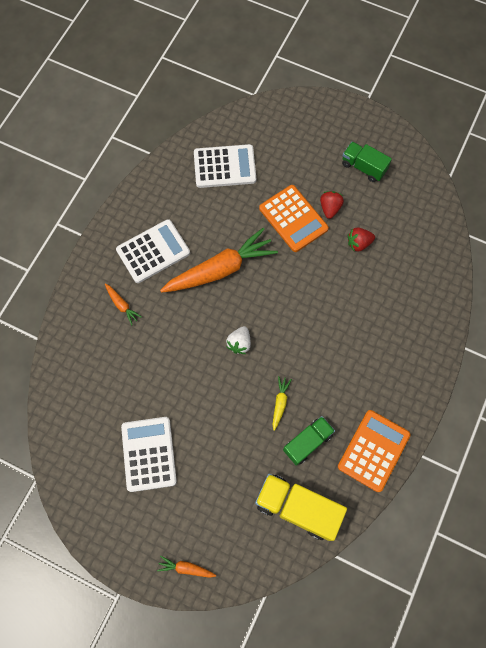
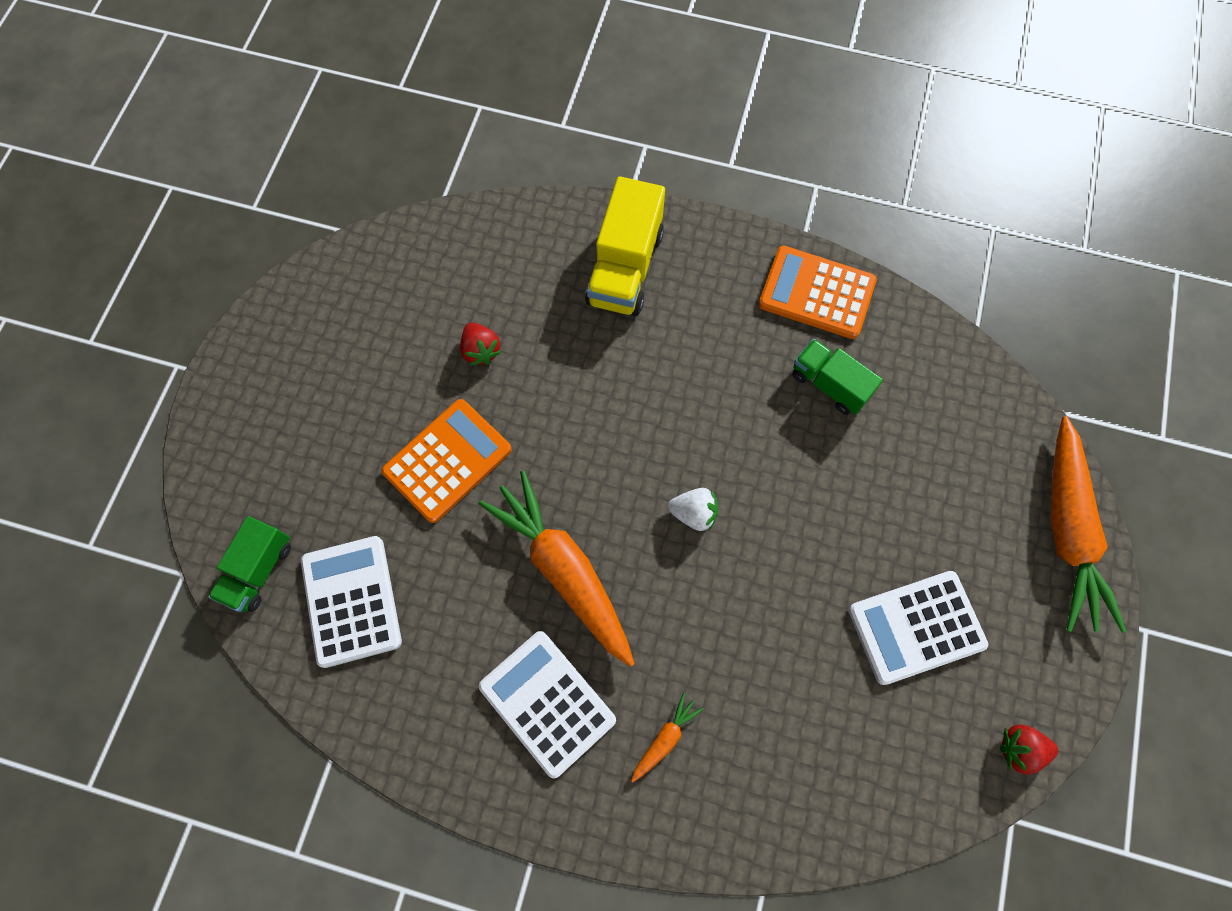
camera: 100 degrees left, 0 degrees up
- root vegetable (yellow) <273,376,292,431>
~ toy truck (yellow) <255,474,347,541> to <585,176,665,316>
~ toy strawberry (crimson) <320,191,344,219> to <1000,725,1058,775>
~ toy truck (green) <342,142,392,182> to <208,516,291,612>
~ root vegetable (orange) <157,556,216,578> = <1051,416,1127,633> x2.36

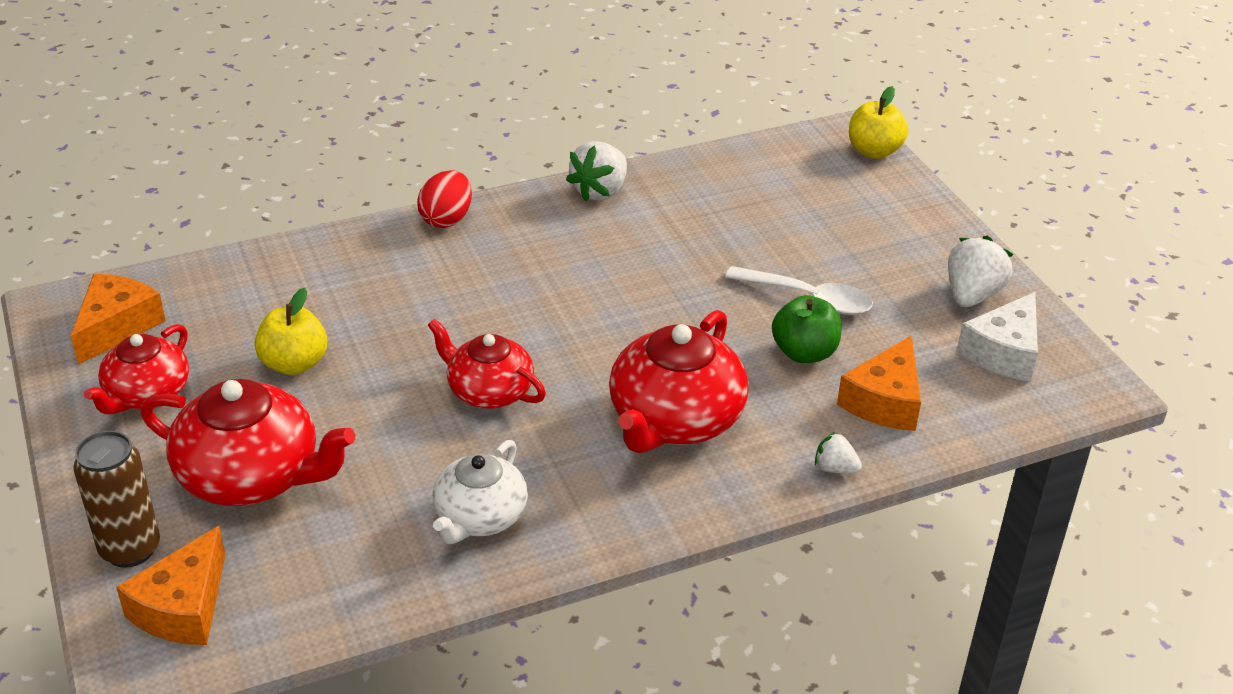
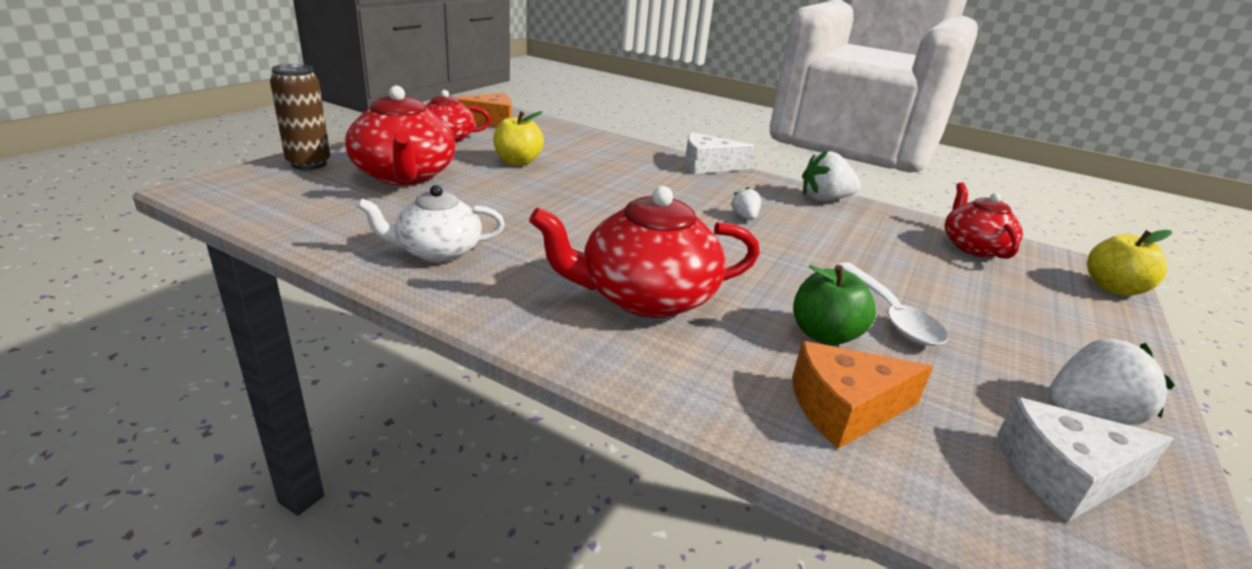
camera: 50 degrees right, 10 degrees down
- piece of cheese (orange) <116,526,225,645>
~ tea pot (crimson) <428,319,546,409> to <945,182,1023,259>
~ toy strawberry (white) <815,432,862,473> to <731,187,761,220>
~ egg (crimson) <417,170,472,228> to piece of cheese (white) <685,132,754,174>

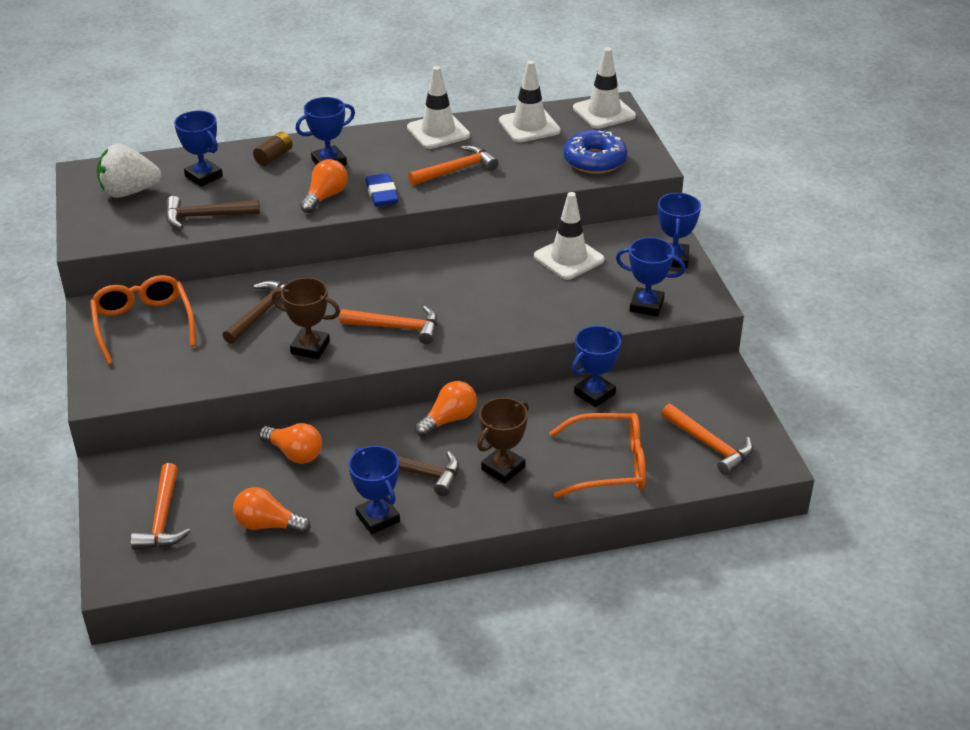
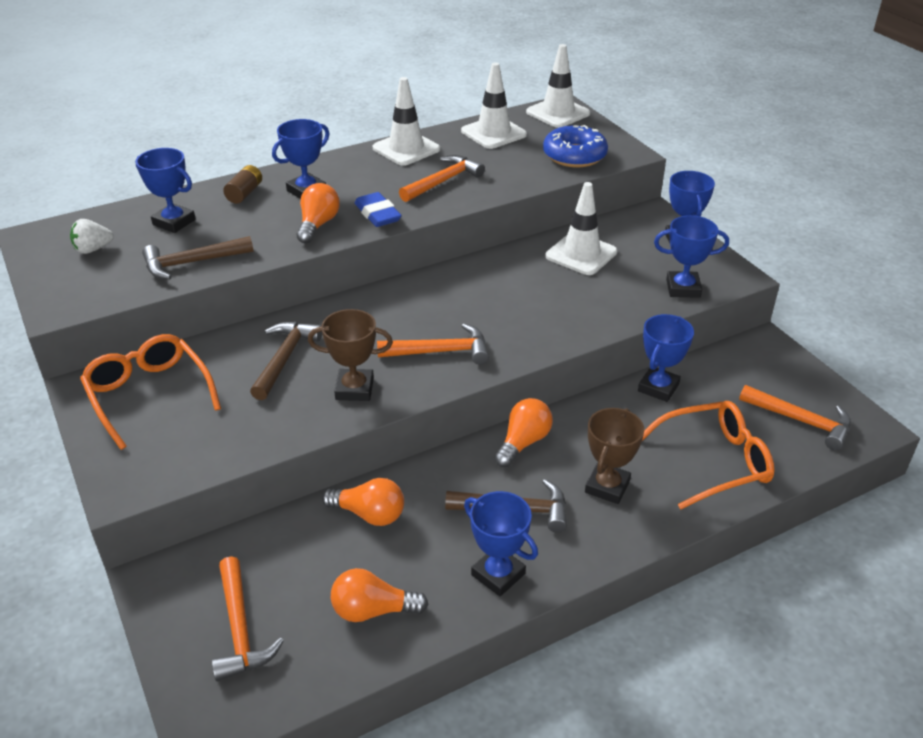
camera: 15 degrees left, 0 degrees up
~ toy strawberry (white) <96,144,162,198> = <70,219,114,254> x0.57

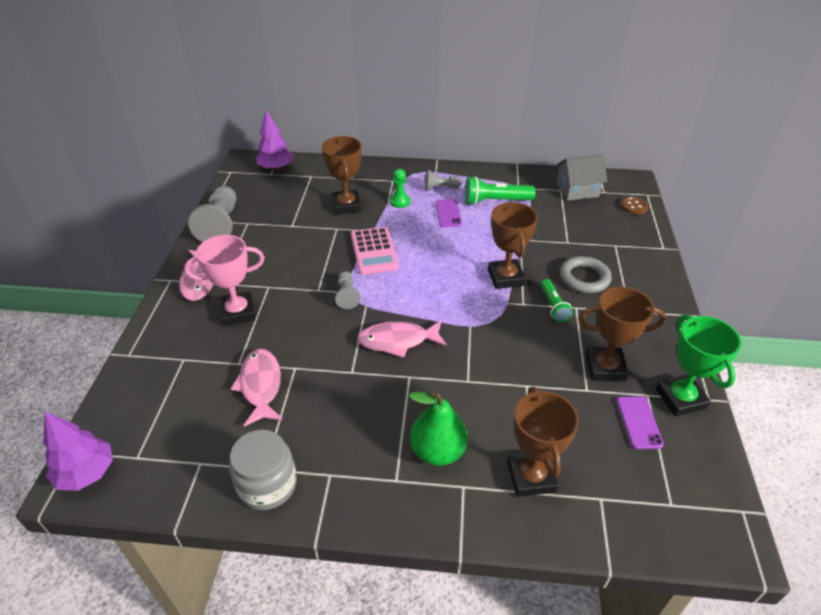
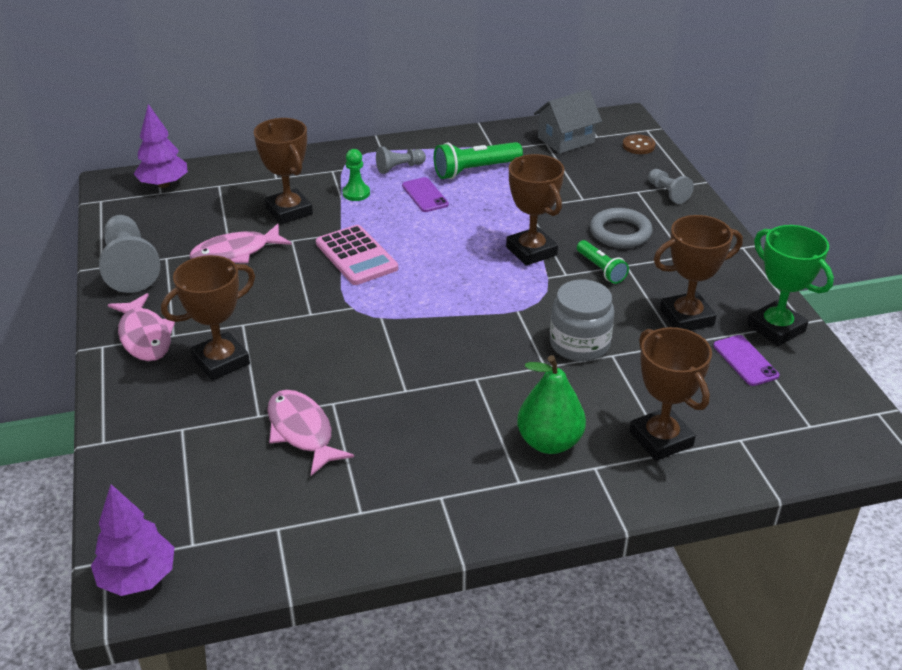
camera: 20 degrees left, 5 degrees down
~ jar (gray) <229,430,297,510> to <550,280,614,362>
~ pawn (gray) <335,271,360,309> to <648,169,694,204>
~ fish figure (rose-pink) <357,320,447,358> to <190,224,292,263>
~ trophy (rose-pink) <184,235,265,326> to trophy (russet) <161,255,255,381>

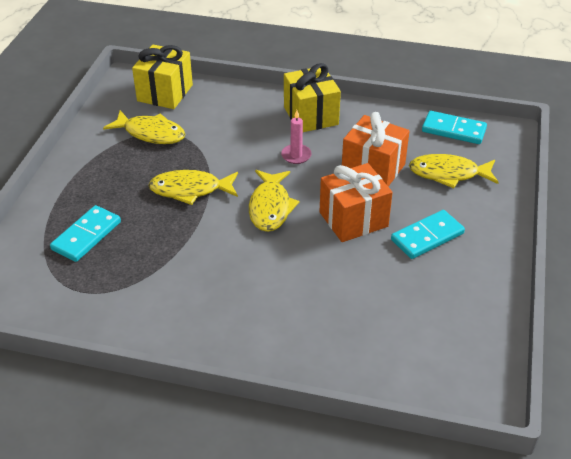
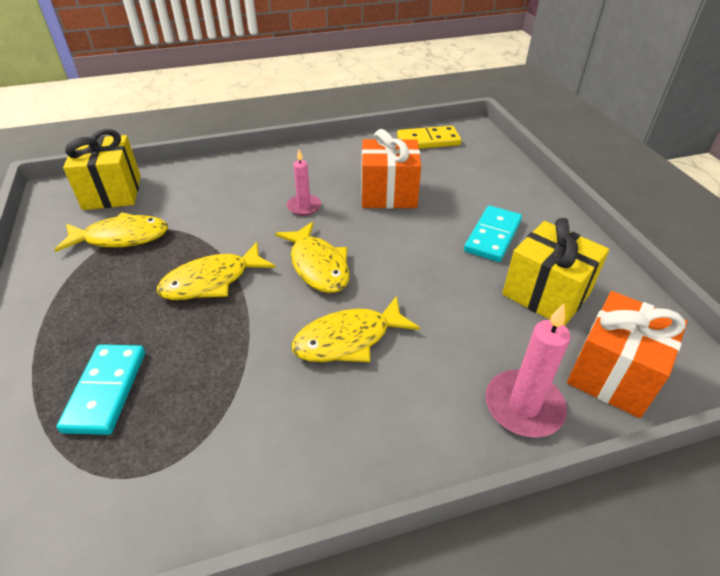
camera: 30 degrees left, 0 degrees up
+ candle (rose-pink) <485,304,571,438>
~ gift (yellow) <284,63,341,132> to <502,218,609,325>
~ gift (orange) <320,163,393,242> to <567,291,688,418>
~ fish figure (yellow) <409,154,499,188> to <291,296,420,362>
~ domino tile (aqua) <422,111,487,144> to domino tile (yellow) <397,126,461,149>

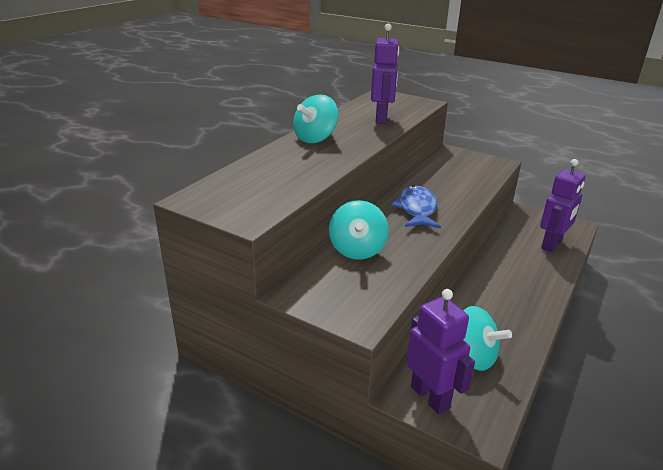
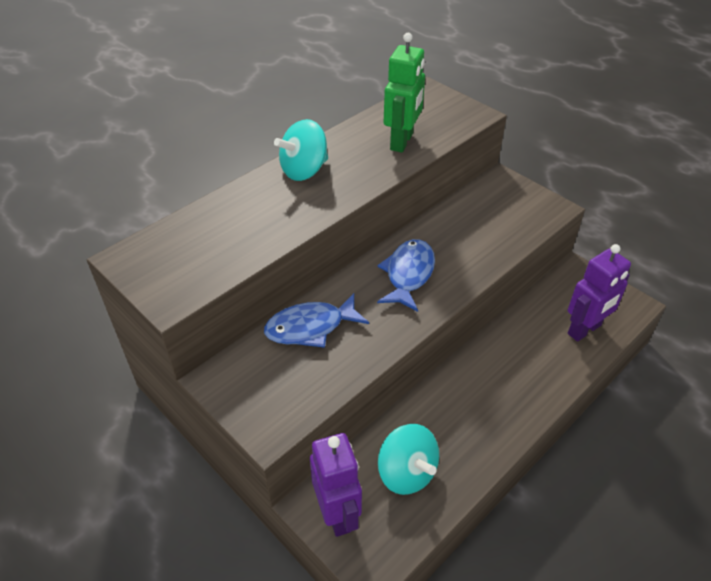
camera: 15 degrees right, 15 degrees up
~ spinning top (aqua) <329,200,389,260> to fish figure (royal blue) <264,293,369,348>
~ robot (royal purple) <371,24,399,124> to robot (green) <384,33,425,153>

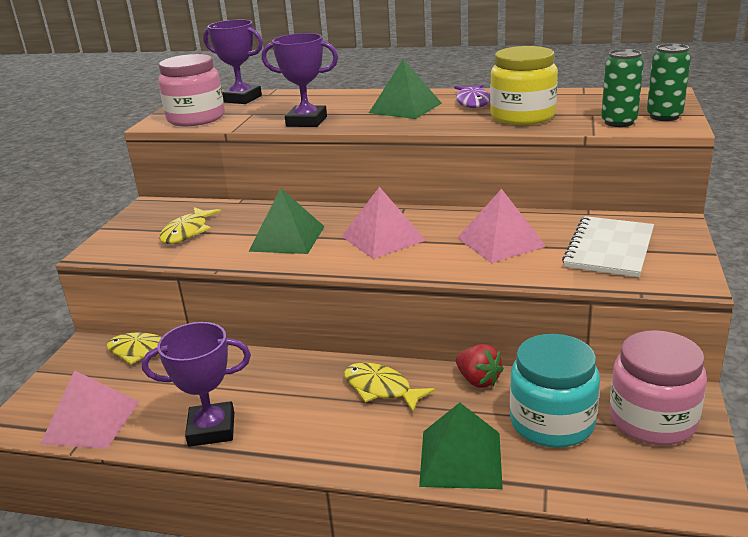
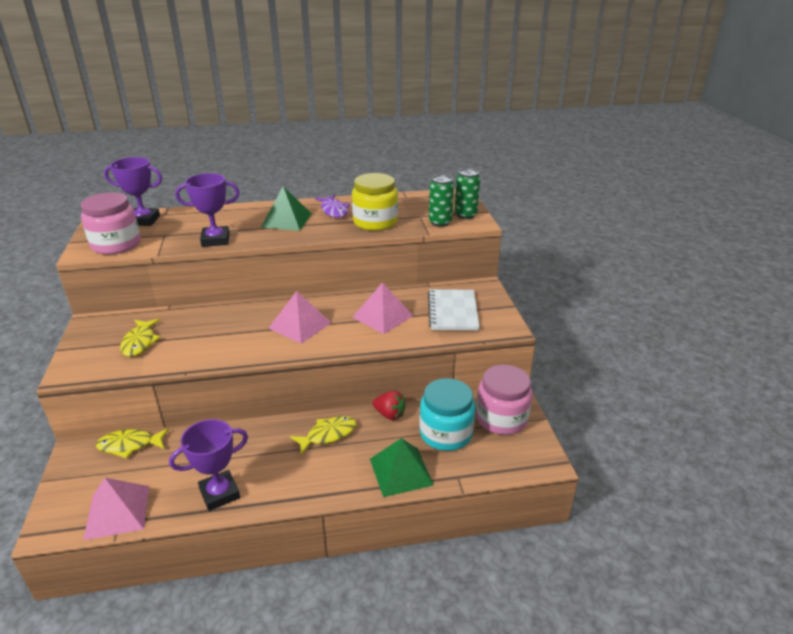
camera: 25 degrees left, 5 degrees up
- pyramid shape (green) <249,188,325,254>
~ fish figure (yellow) <344,363,435,412> = <290,416,357,455> 135 degrees clockwise

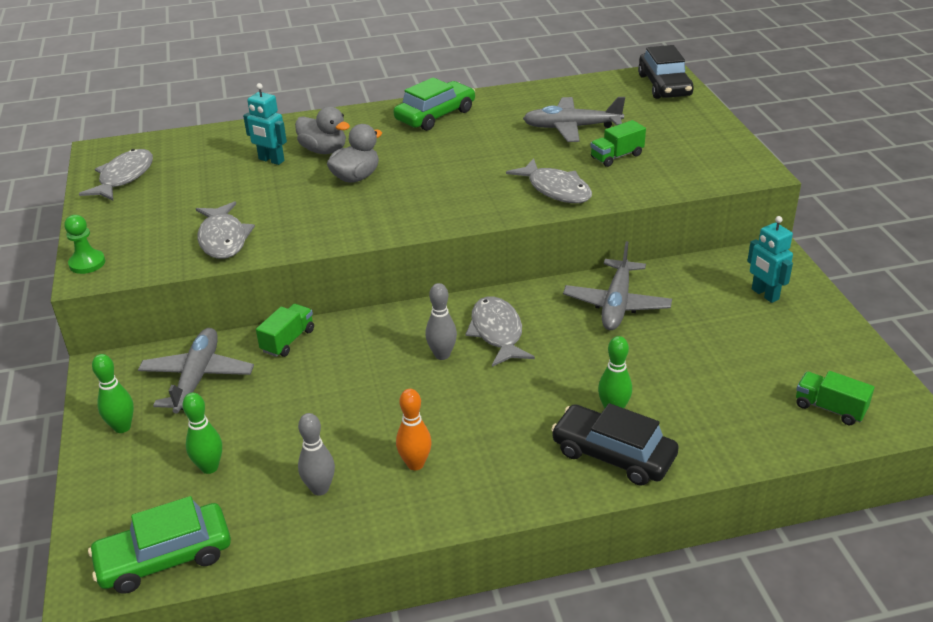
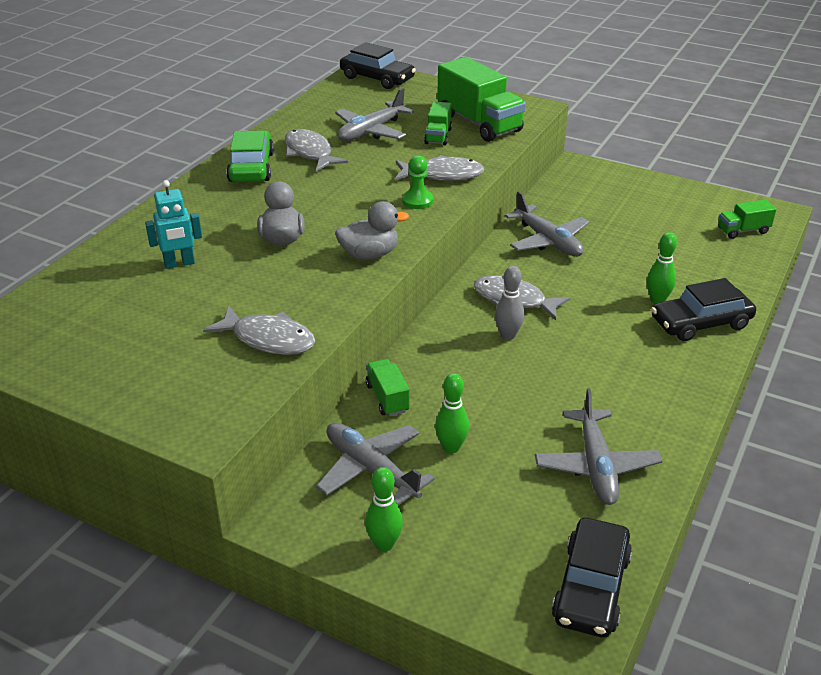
camera: 50 degrees left, 0 degrees up
- tenpin (orange) <396,389,432,470>
- robot (aqua) <747,216,793,303>
+ toy truck (green) <437,57,526,142>
~ pawn (green) <64,215,105,274> to <402,155,433,209>
~ fish figure (gray) <79,149,153,201> to <285,129,348,172>
~ tenpin (green) <182,393,222,474> to <435,373,469,453>
~ rubber duck (gray) <295,107,350,154> to <335,201,409,260>
~ tenpin (gray) <298,413,335,496> to toy plane (gray) <535,388,662,505>
~ automobile (green) <88,496,231,594> to automobile (ebony) <552,518,632,638>

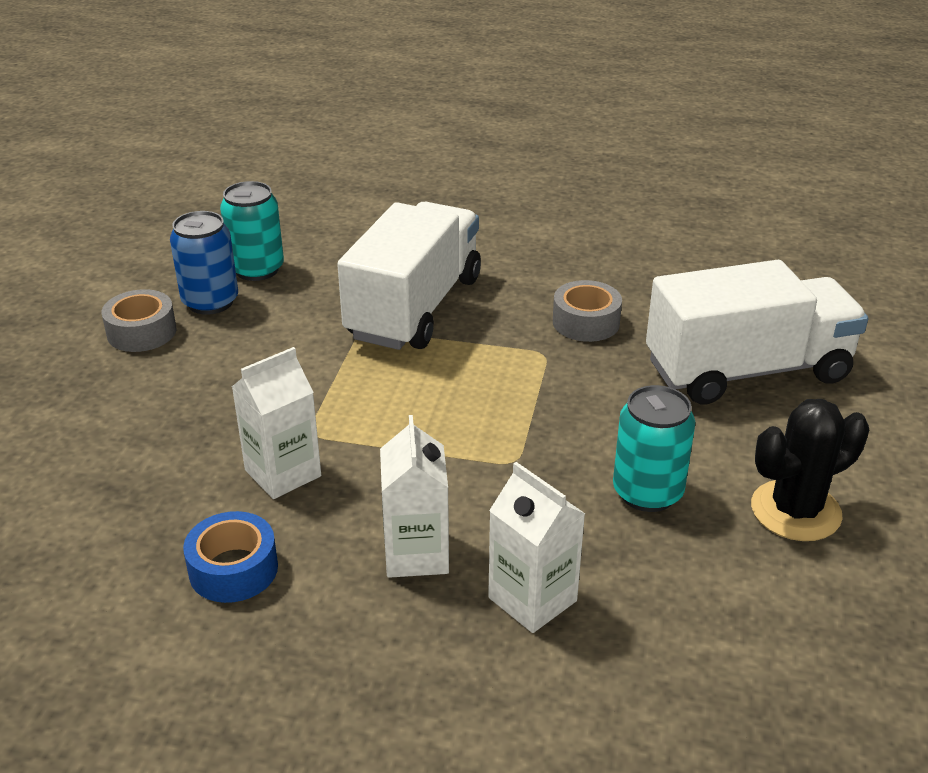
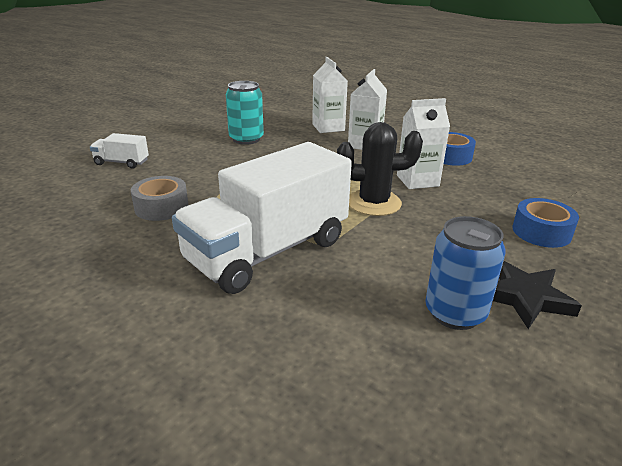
camera: 155 degrees left, 5 degrees down
- soda can (aqua) <220,181,284,281>
+ roll of tape (royal blue) <513,198,579,248>
~ saguaro cactus (ebony) <751,399,869,541> to <337,122,423,216>
~ roll of tape (gray) <102,289,177,352> to star (ebony) <493,261,582,329>
~ toy truck (white) <646,260,868,404> = <90,133,149,169> x0.42

